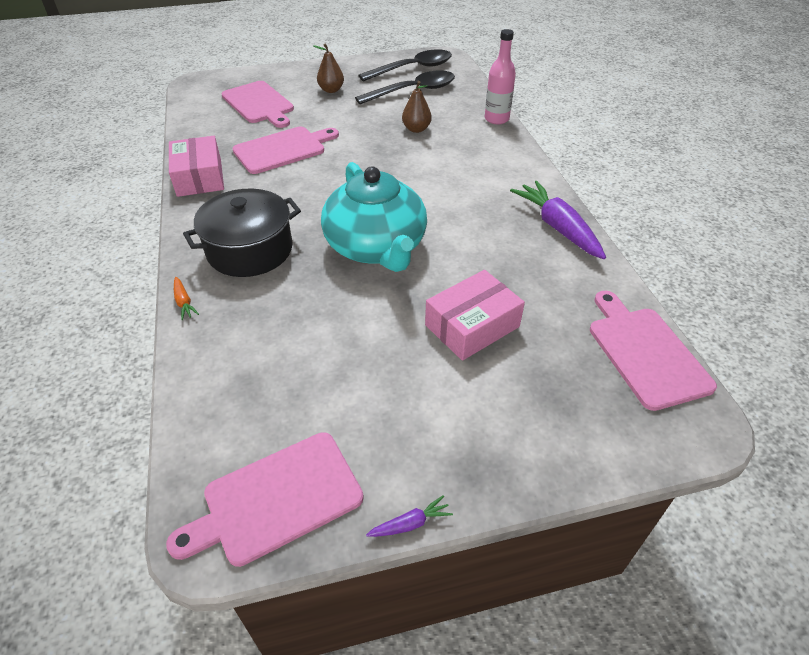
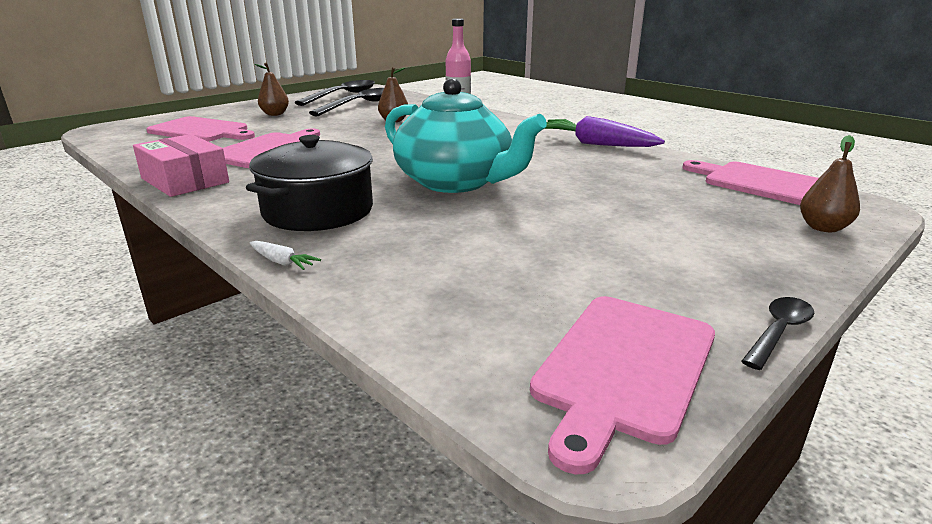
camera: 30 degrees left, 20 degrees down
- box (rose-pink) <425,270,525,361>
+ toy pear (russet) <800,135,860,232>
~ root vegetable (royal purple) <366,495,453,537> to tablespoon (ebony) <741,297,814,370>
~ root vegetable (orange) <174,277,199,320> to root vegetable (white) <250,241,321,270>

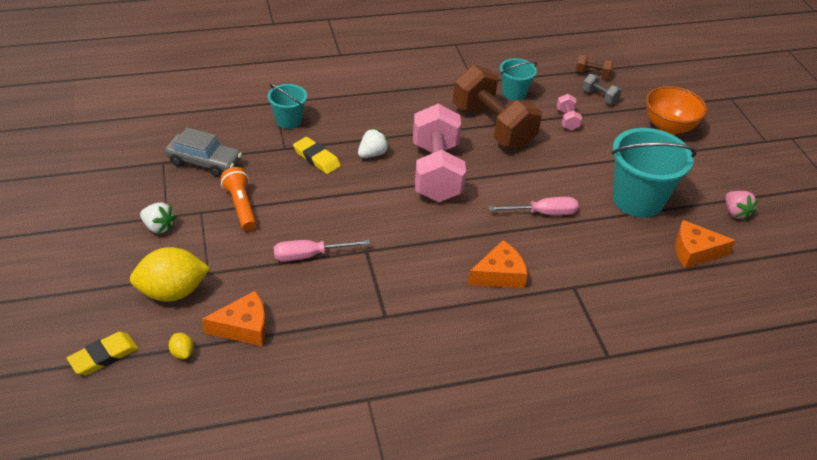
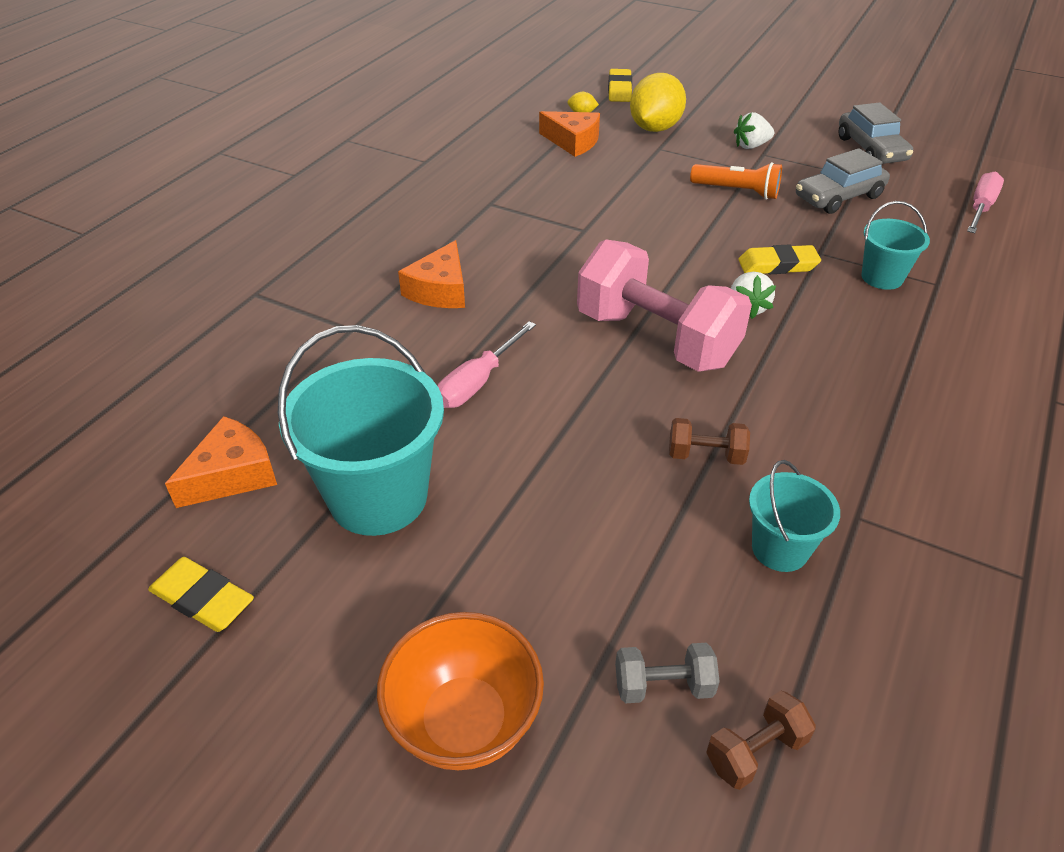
camera: 135 degrees right, 0 degrees up
- free weight (rose-pink) <557,94,582,131>
+ automobile (gray) <838,102,913,164>
~ screwdriver (rose-pink) <274,240,370,261> to <967,171,1004,233>
~ toy strawberry (rose-pink) <725,191,758,220> to gum eraser (yellow) <148,557,254,632>
~ piece of cheese (orange) <202,291,266,346> = <539,111,600,157> 90 degrees counterclockwise
~ free weight (russet) <453,65,542,149> = <669,418,750,465> x0.42

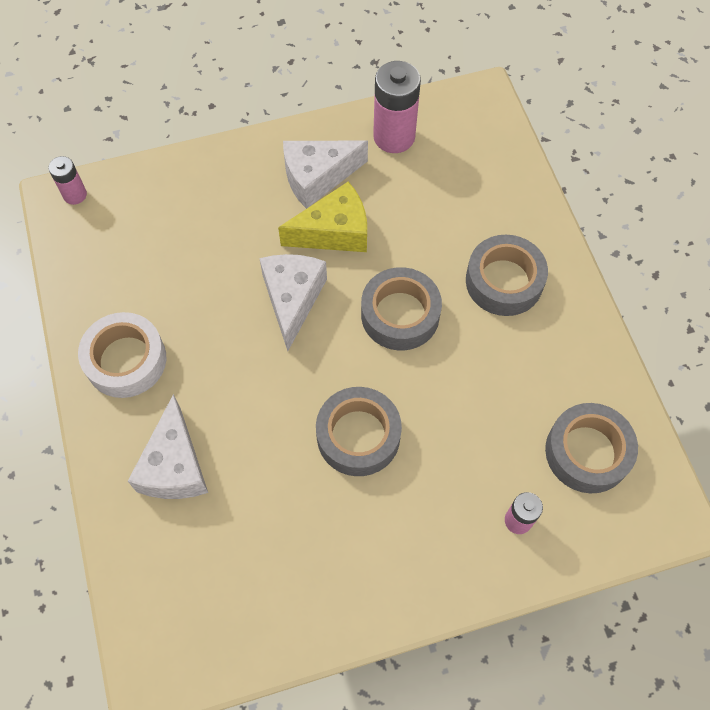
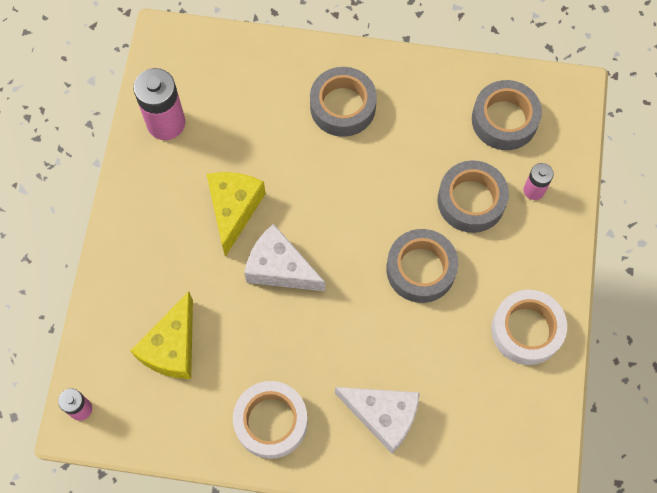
camera: 65 degrees left, 5 degrees up
- piece of cheese (white) <283,140,368,209>
+ piece of cheese (yellow) <130,292,193,379>
+ roll of tape (white) <491,290,567,365>
~ roll of tape (gray) <361,267,442,350> to <438,160,509,233>

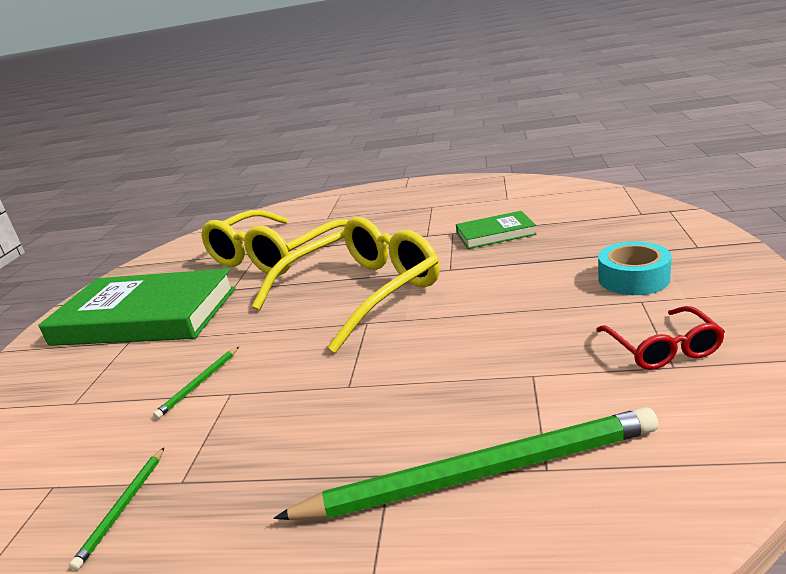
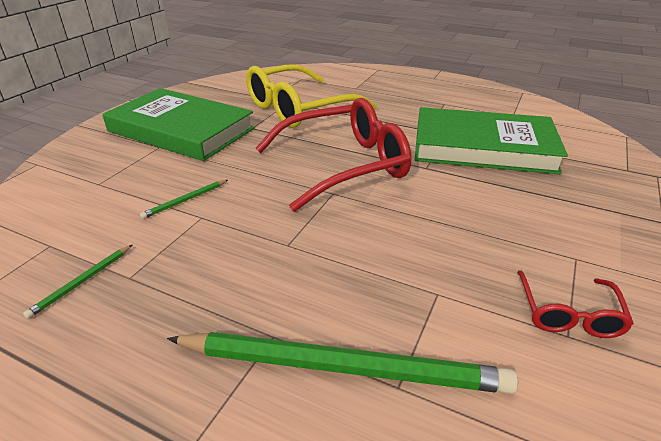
camera: 15 degrees right, 10 degrees up
- roll of tape (aqua) <598,241,672,295>
~ eyeglasses (yellow) <252,217,440,353> to eyeglasses (crimson) <255,98,411,212>
~ hardcover (green) <456,211,537,249> = <415,107,568,174> x2.09

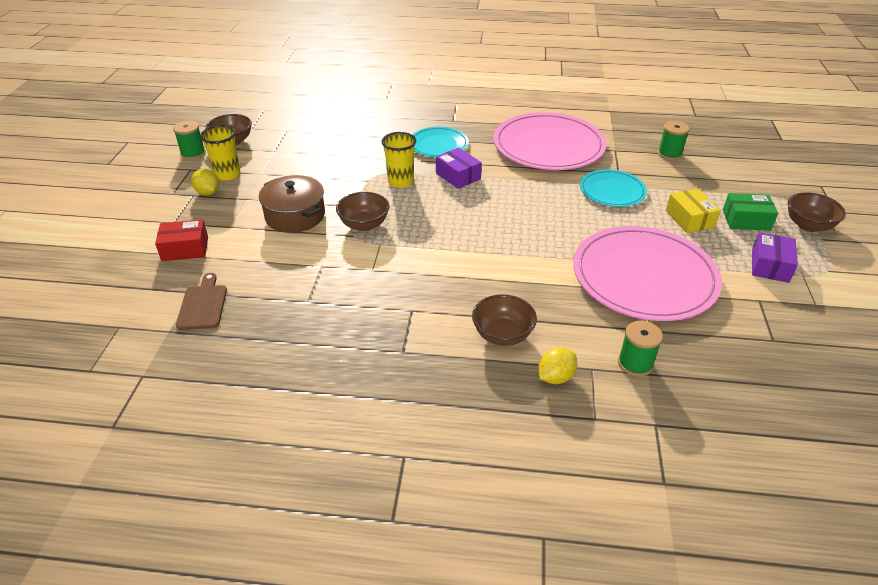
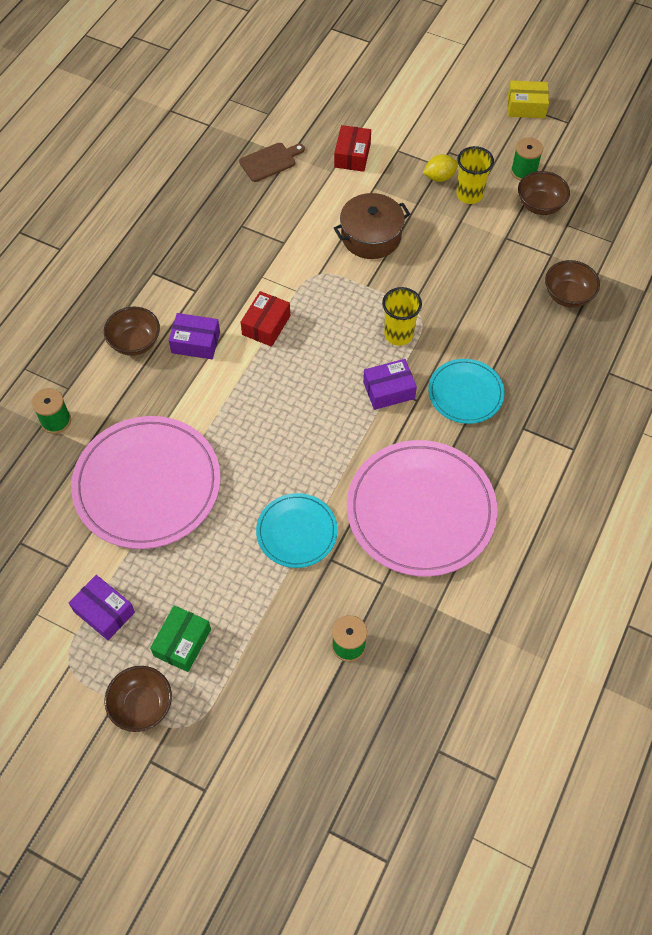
camera: 110 degrees right, 20 degrees up
- lemon (yellow) <538,347,577,384>
+ box (royal purple) <169,313,220,359>
+ box (crimson) <241,291,290,347>
~ bowl (russet) <336,192,390,231> to <545,260,600,308>
~ box (yellow) <666,189,721,233> to <508,80,549,118>
~ chopping board (russet) <176,273,227,330> = <239,143,305,182> 45 degrees counterclockwise

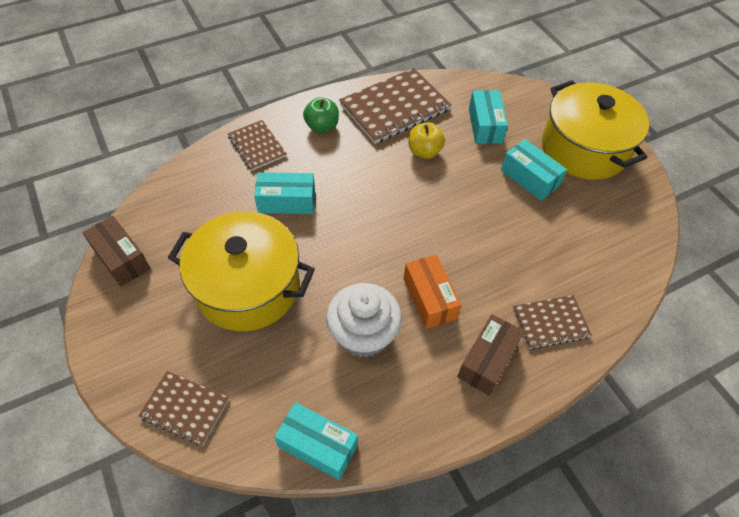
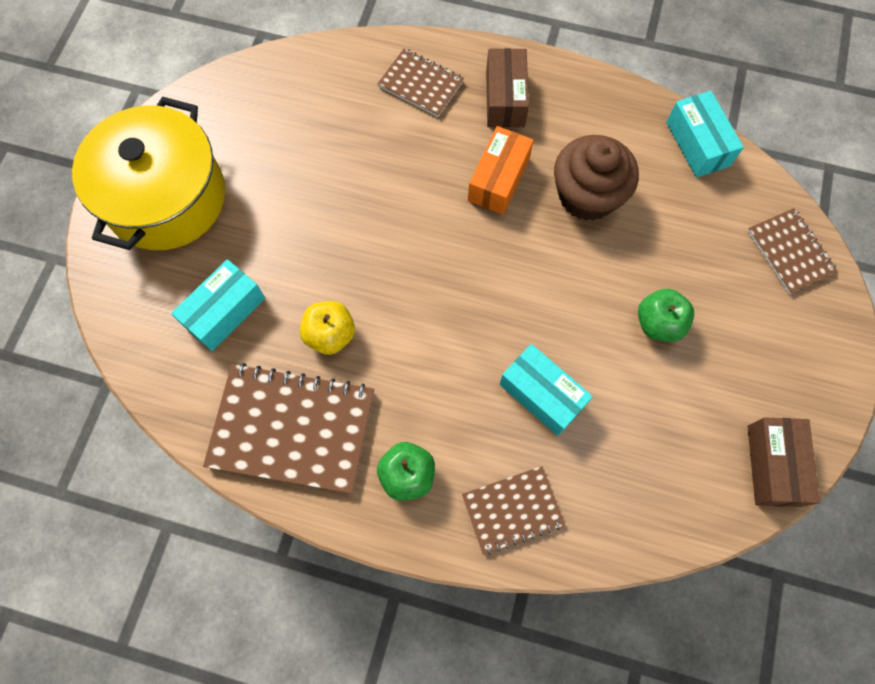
camera: 135 degrees left, 15 degrees up
- box (aqua) <501,139,567,201>
~ cooking pot (yellow) <168,211,315,331> to apple fruit (green) <638,289,694,342>
~ muffin (white) <326,283,402,358> to muffin (russet) <554,135,639,221>
~ notepad (russet) <228,120,287,171> = <462,466,565,555> 60 degrees clockwise
~ box (russet) <457,314,524,396> = <486,48,529,127> 75 degrees counterclockwise

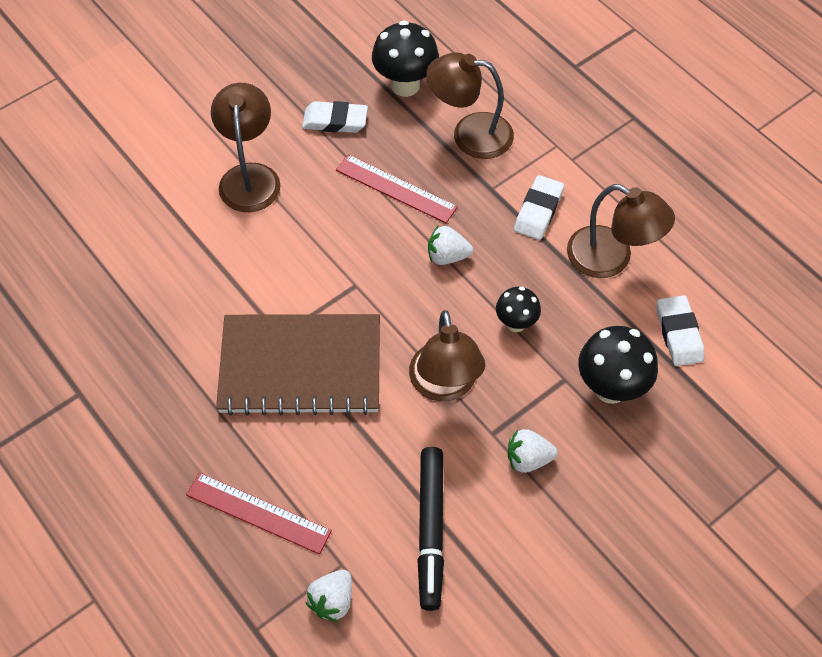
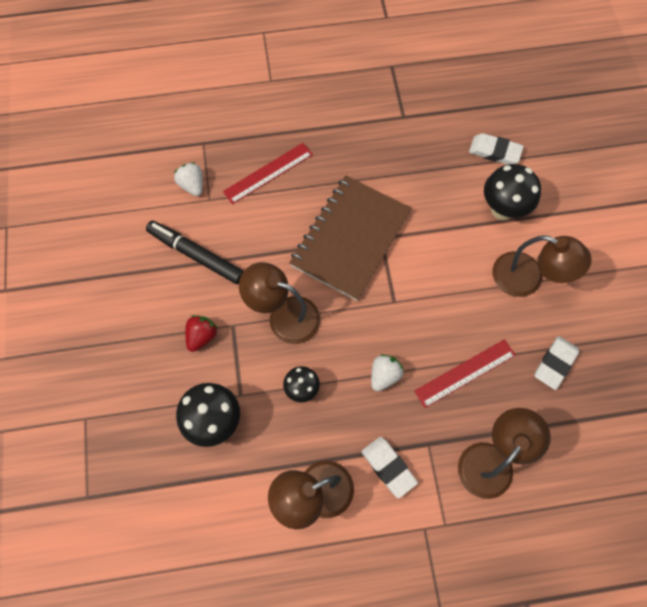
camera: 120 degrees right, 10 degrees up
~ mushroom (ebony) <372,20,439,97> to <484,164,541,220>
~ gum eraser (white) <657,295,704,366> to <469,133,524,164>
~ toy strawberry (white) <508,429,558,473> to toy strawberry (crimson) <185,315,218,352>

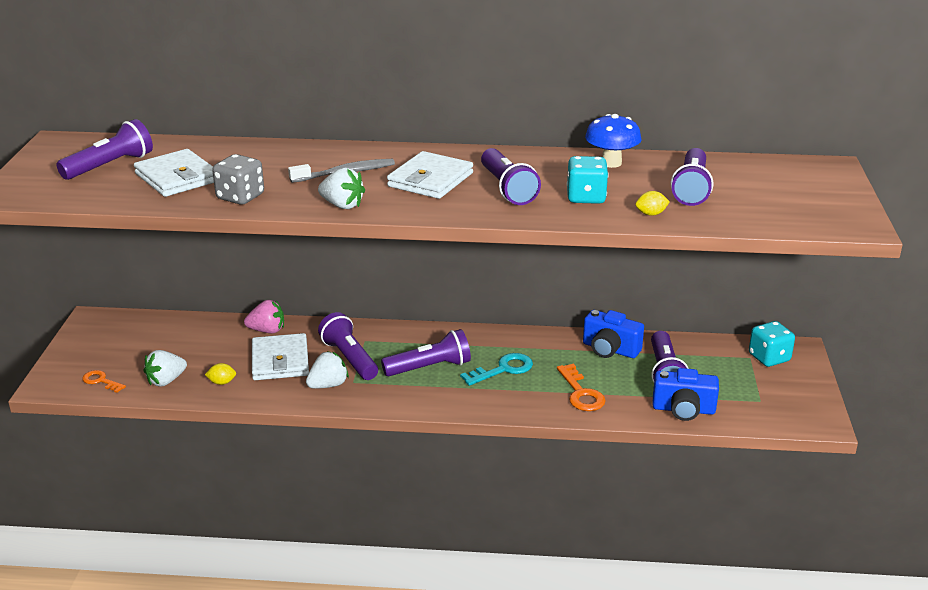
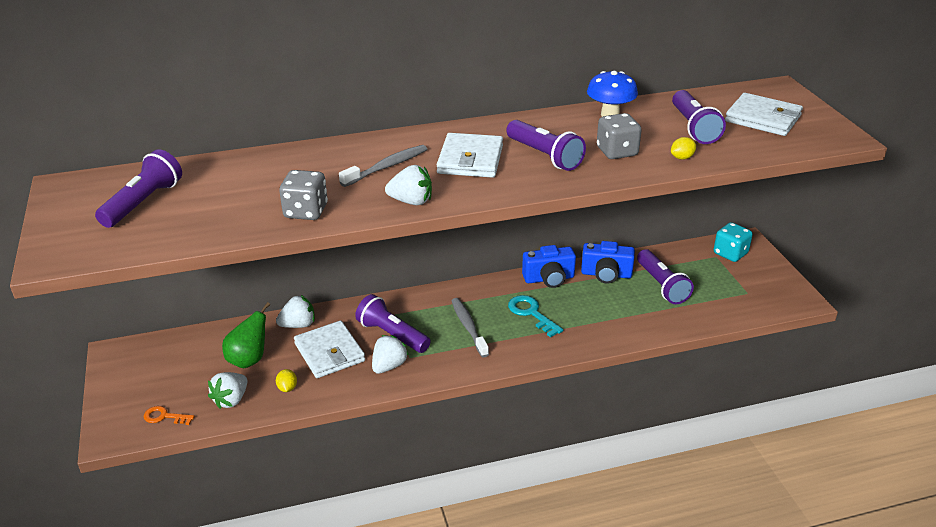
camera: 20 degrees left, 5 degrees up
- door key (orange) <557,364,606,411>
+ toy pear (green) <222,302,270,368>
~ billfold (white) <134,149,214,197> to <725,93,803,136>
~ compact camera (royal blue) <653,368,719,421> to <522,245,576,288>
~ pocket torch (royal purple) <381,329,471,376> to tooth brush (gray) <451,298,489,358>
~ toy strawberry (rose-pink) <244,300,284,333> to toy strawberry (white) <276,295,315,328>
~ dice (aqua) <567,156,608,204> to dice (gray) <597,113,642,159>
~ lemon (yellow) <205,363,236,385> = <276,369,297,392> 75 degrees counterclockwise
~ door key (aqua) <460,353,533,386> = <508,295,563,337> 75 degrees counterclockwise

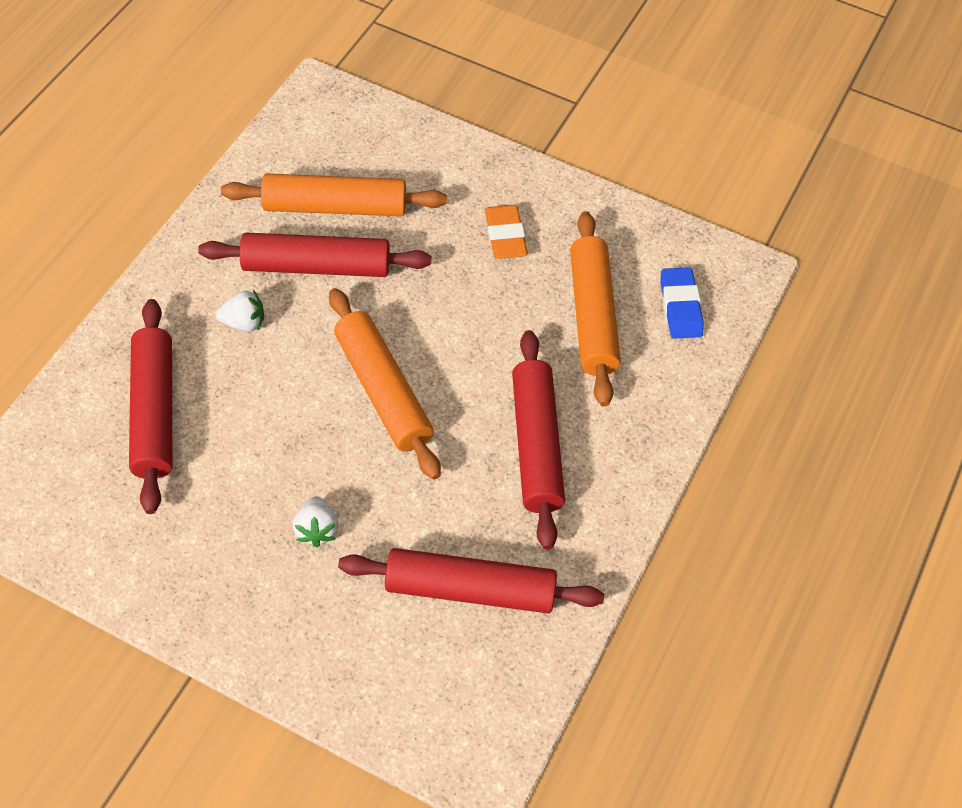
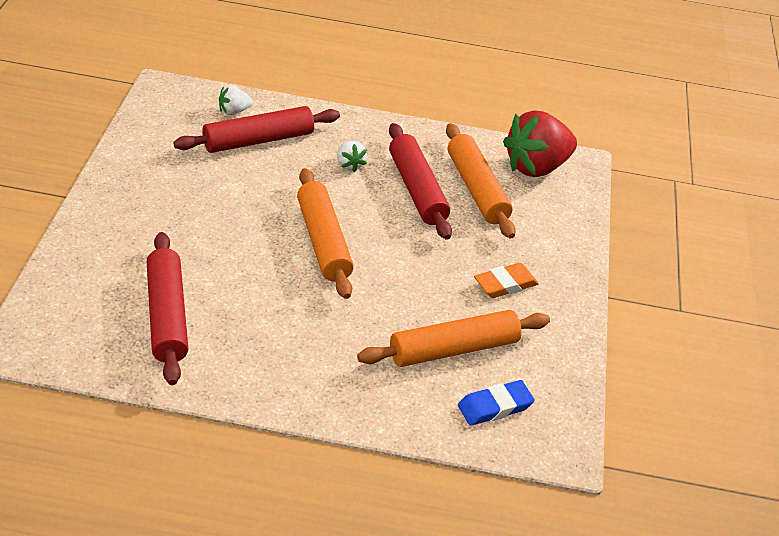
camera: 70 degrees right, 15 degrees down
- pastry roller (crimson) <512,330,565,550>
+ toy strawberry (crimson) <503,110,577,177>
~ toy strawberry (white) <293,496,338,547> to <219,85,253,115>
~ pastry roller (orange) <329,288,441,480> = <297,168,354,299> 60 degrees counterclockwise

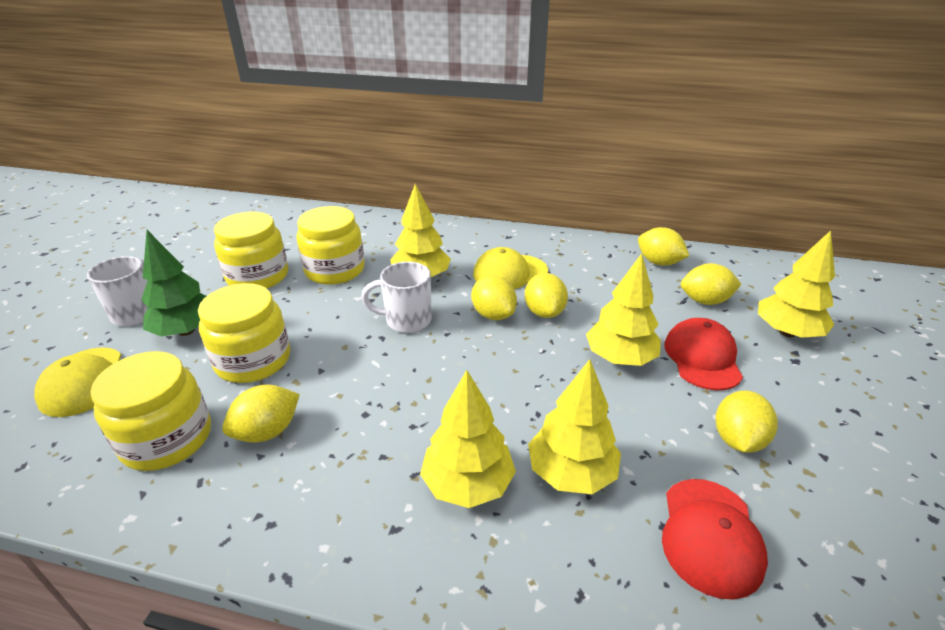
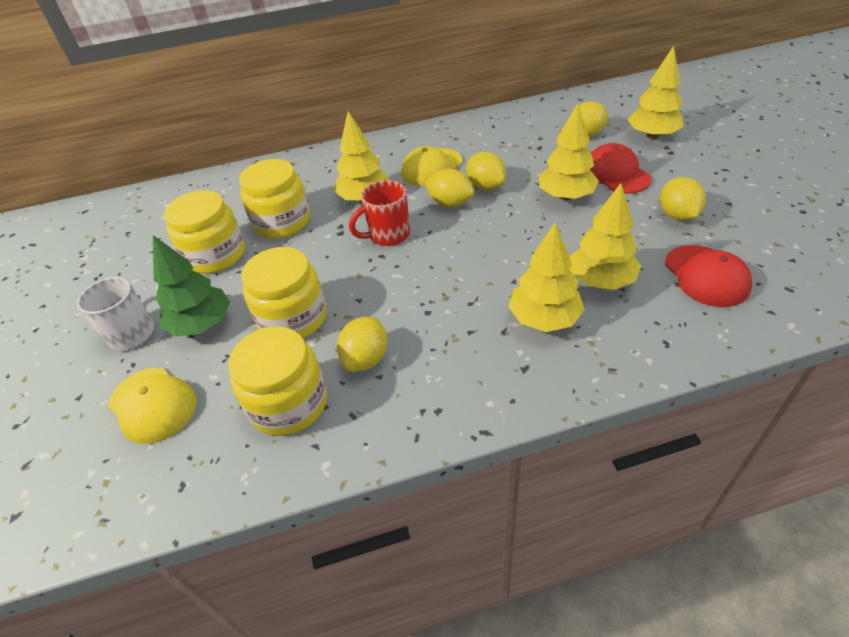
camera: 25 degrees left, 10 degrees up
- lemon (yellow) <638,227,689,265>
~ tea mug (white) <361,262,432,333> to tea mug (crimson) <349,180,410,246>

